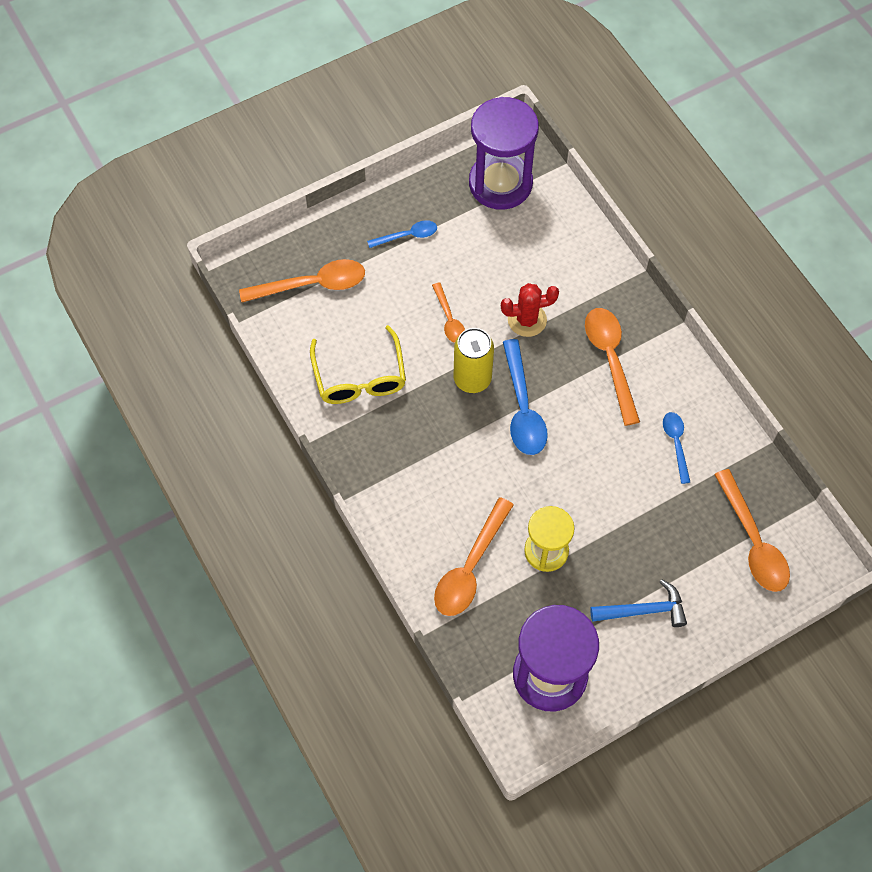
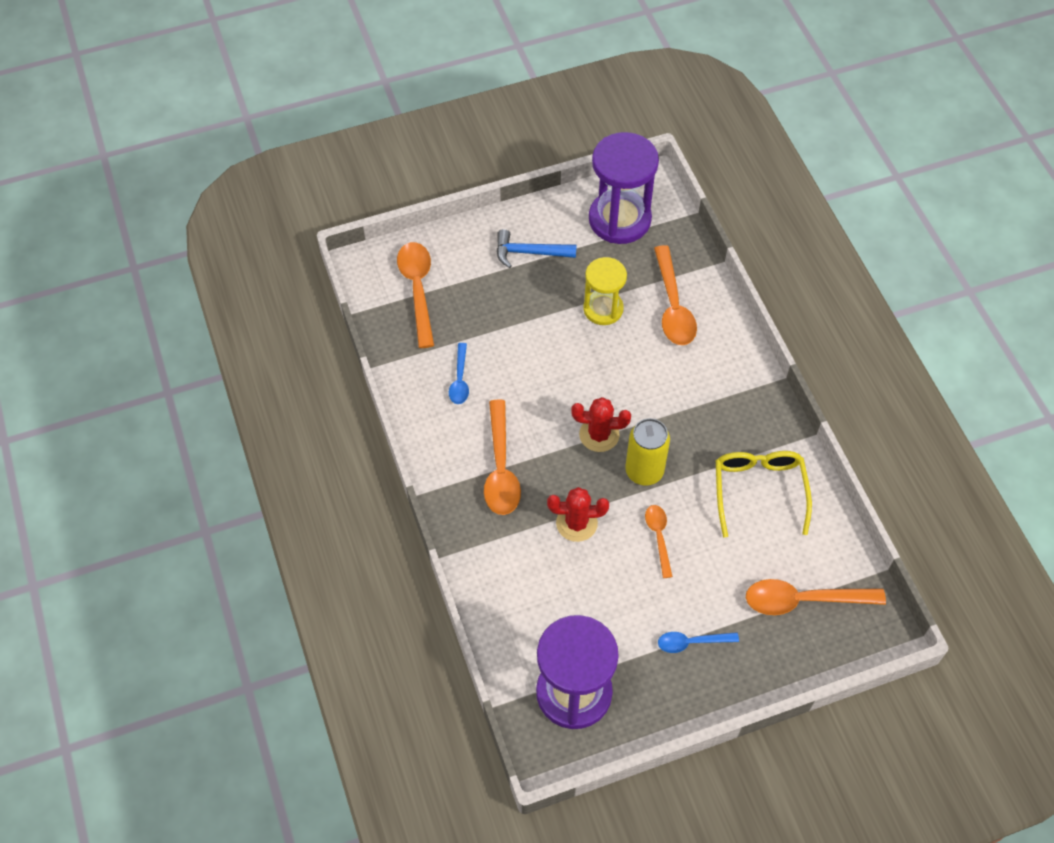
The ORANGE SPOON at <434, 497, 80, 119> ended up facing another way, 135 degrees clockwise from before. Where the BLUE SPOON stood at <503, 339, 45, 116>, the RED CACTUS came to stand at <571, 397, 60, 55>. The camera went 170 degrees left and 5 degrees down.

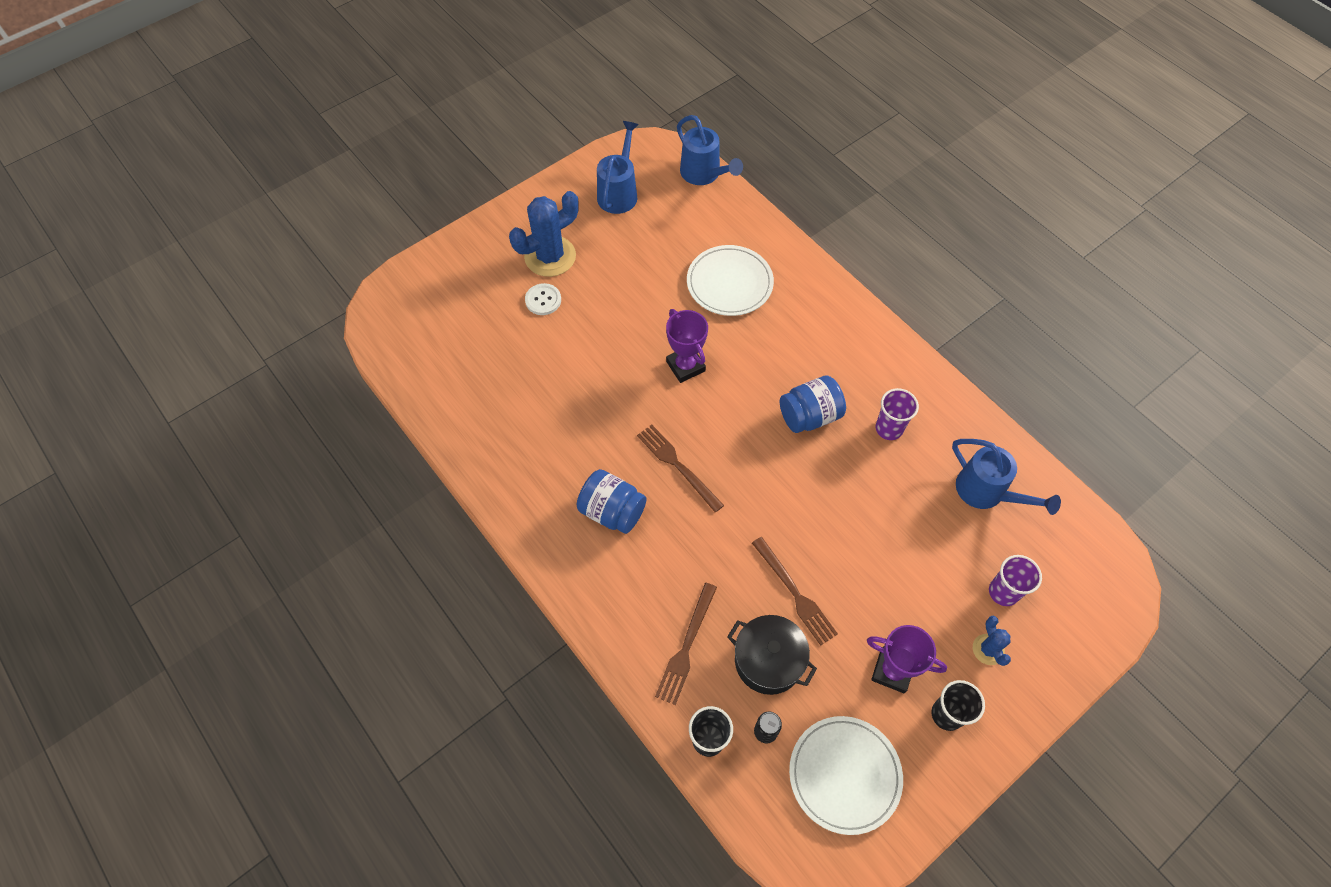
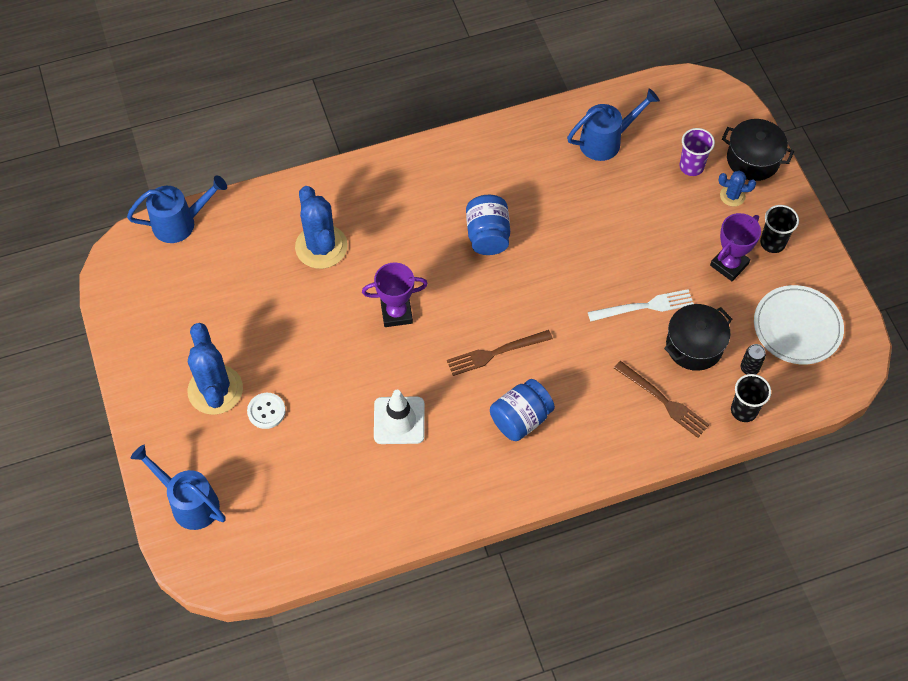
The BLUE WATERING CAN ended up elsewhere, having gone from <597, 121, 42, 93> to <131, 445, 95, 85>. Where the WHITE PLATE stood at <687, 245, 87, 71>, the BLUE CACTUS came to stand at <295, 186, 53, 83>. What was the BROWN FORK at <752, 537, 86, 109> turned into the WHITE FORK at <588, 289, 106, 33>. The second view lost the PURPLE CUP at <876, 388, 43, 52>. The second view gained the WHITE TRAFFIC CONE at <374, 390, 51, 54>. The second view gained the BLACK POT at <722, 119, 72, 62>. The camera went 70 degrees left and 0 degrees up.

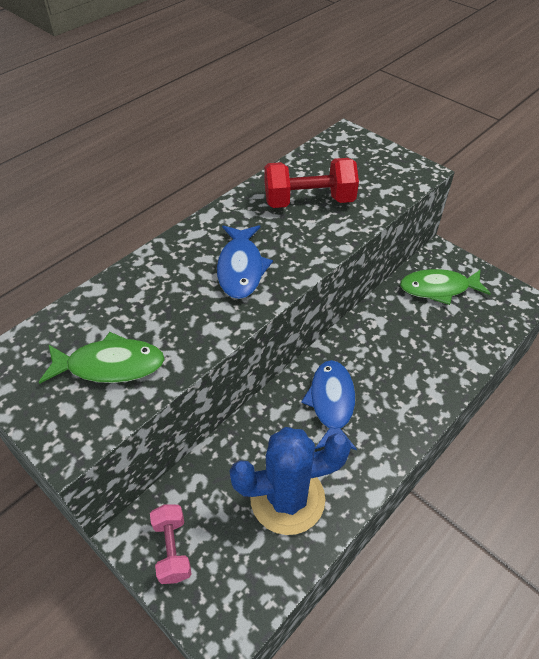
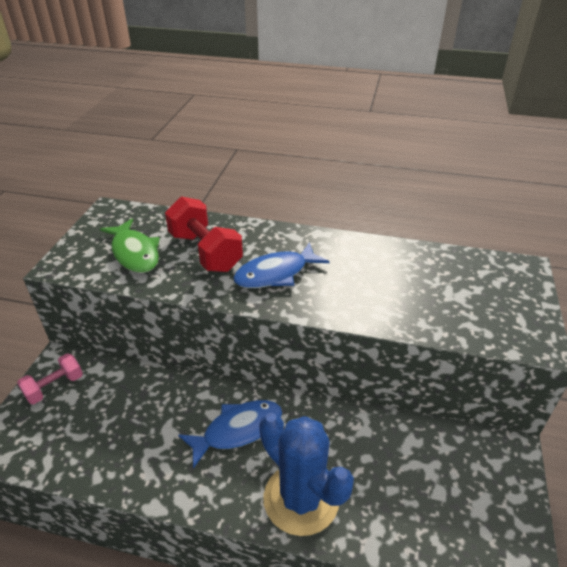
The BLUE CACTUS ended up elsewhere, having gone from <230, 427, 121, 108> to <259, 413, 95, 123>. The RED DUMBBELL ended up elsewhere, having gone from <265, 158, 94, 50> to <165, 197, 78, 75>. The second view lost the GREEN FISH at <400, 269, 91, 36>. The camera went 60 degrees right and 10 degrees down.

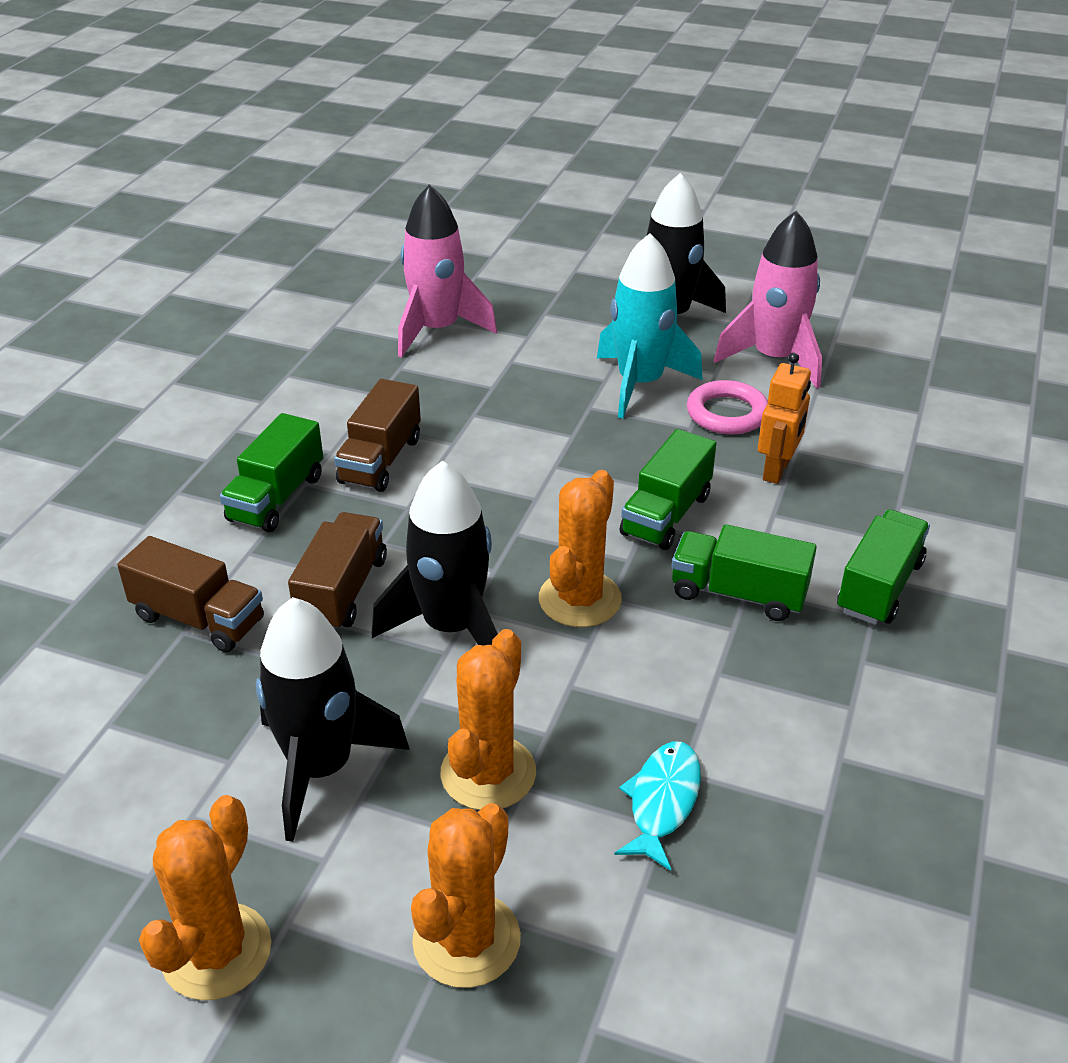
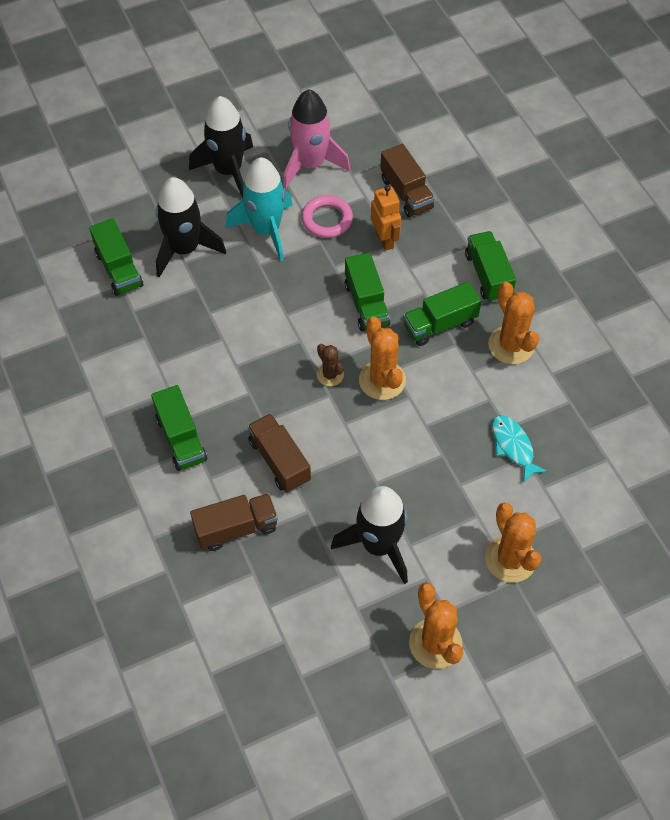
The BROWN TRUCK ended up elsewhere, having gone from <334, 379, 87, 113> to <380, 144, 55, 74>. The BLACK ROCKET ended up elsewhere, having gone from <372, 461, 126, 184> to <156, 177, 70, 100>. Where the PINK ROCKET stood at <398, 184, 99, 174>, the GREEN TRUCK came to stand at <89, 218, 54, 78>. The ORANGE CACTUS ended up elsewhere, having gone from <441, 629, 95, 181> to <488, 282, 51, 82>. The second view gained the BROWN CACTUS at <317, 344, 27, 42>. The camera went 45 degrees left and 20 degrees up.

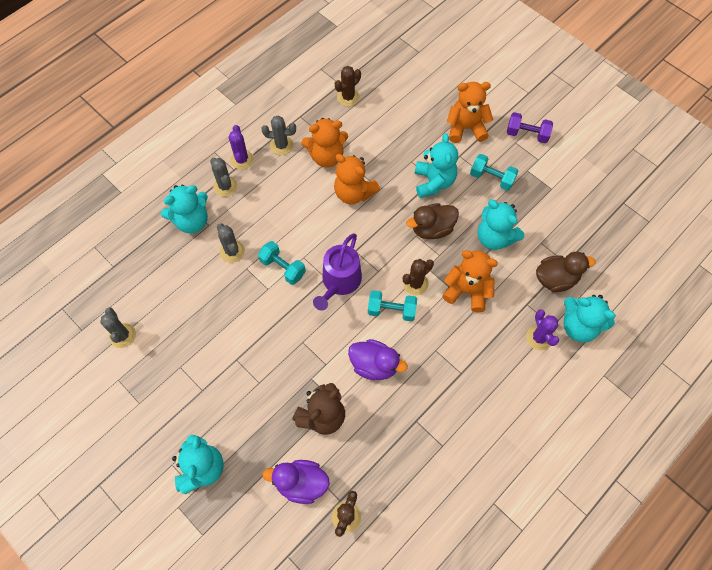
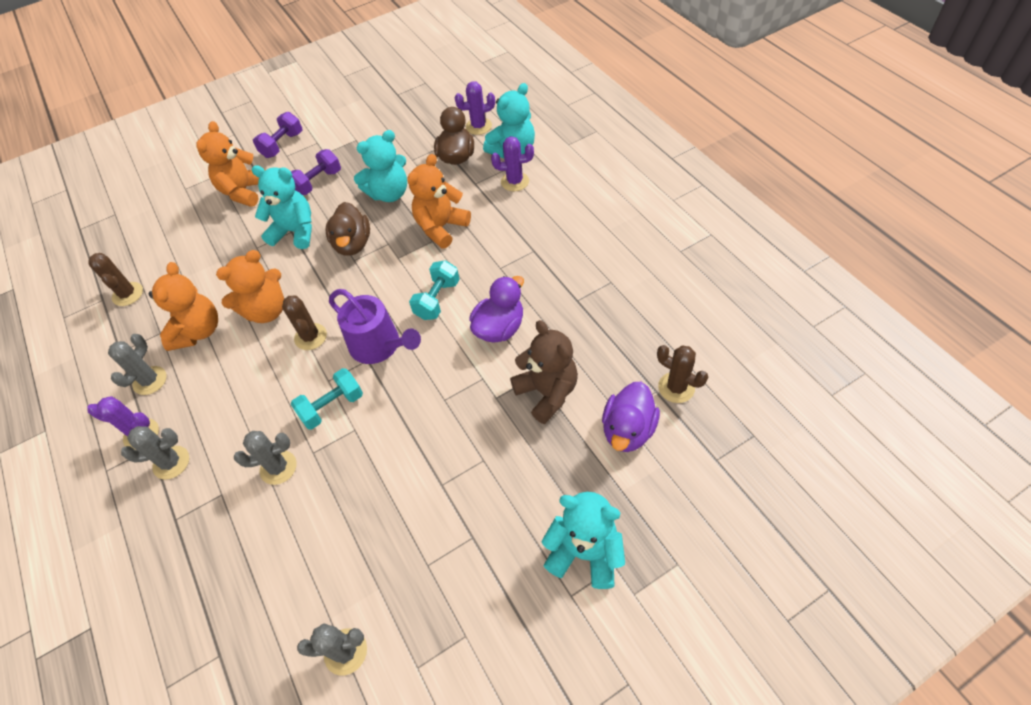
The second view lost the TURQUOISE TEDDY BEAR at <161, 185, 47, 49>. The BROWN CACTUS ended up elsewhere, having gone from <403, 259, 31, 36> to <282, 295, 45, 55>. What was the TURQUOISE DUMBBELL at <470, 154, 48, 37> turned into the PURPLE DUMBBELL at <291, 149, 50, 46>. The second view gained the PURPLE CACTUS at <455, 81, 40, 54>. The camera went 70 degrees left and 10 degrees down.

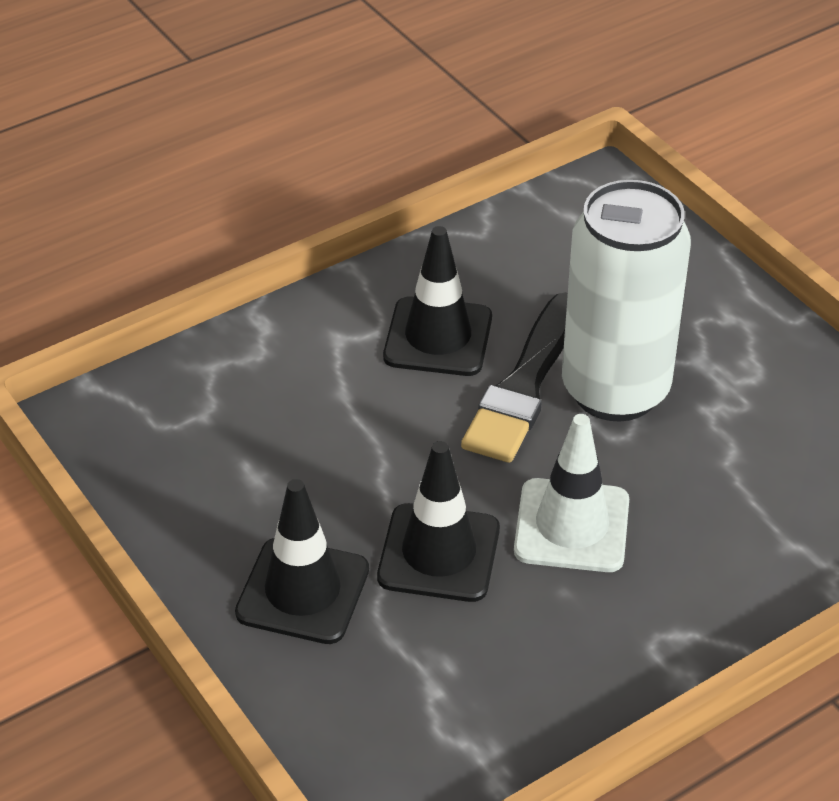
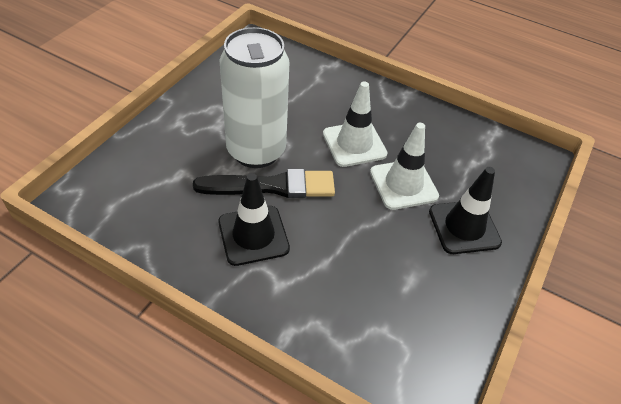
What was the BLACK TRAFFIC CONE at <377, 441, 123, 161> turned into the WHITE TRAFFIC CONE at <370, 123, 69, 87>. The camera went 120 degrees left and 5 degrees up.

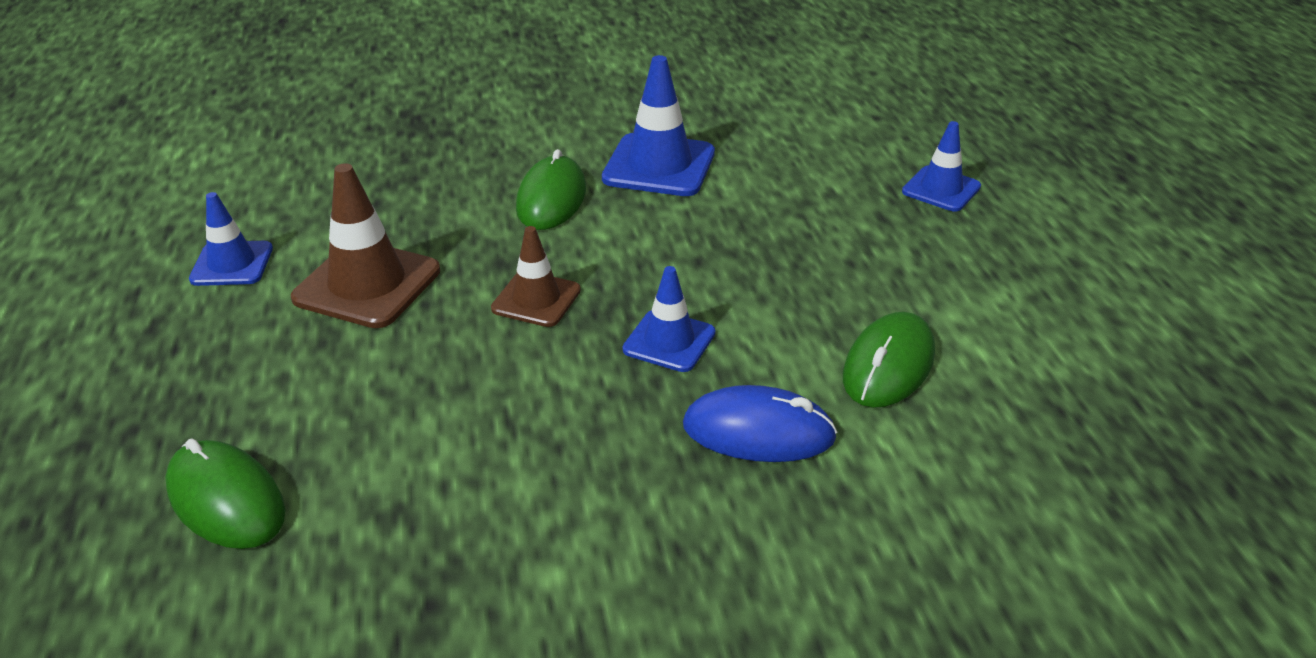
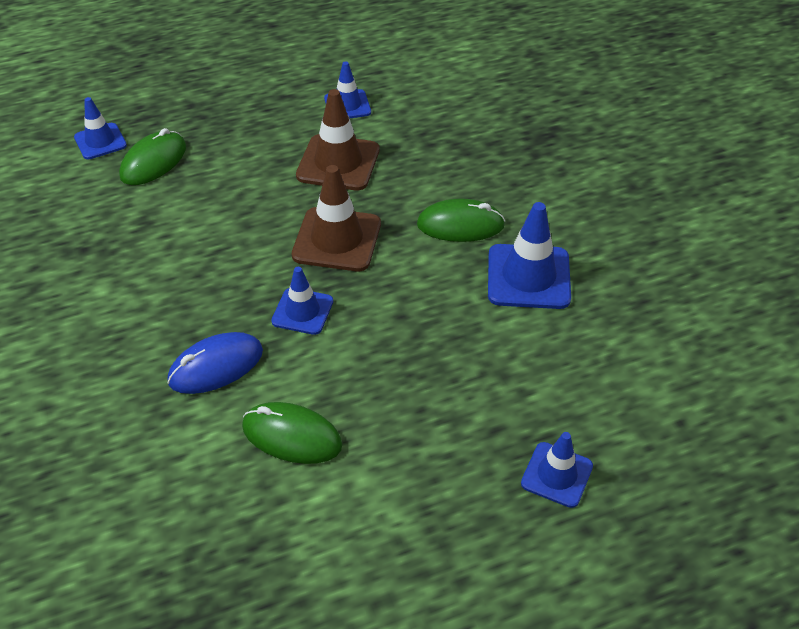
The size of the BROWN TRAFFIC CONE at <491, 226, 90, 101> changed by a factor of 1.61. The BLUE MOUSE at <683, 385, 154, 77> ended up facing another way, 60 degrees clockwise from before. The second view gained the BLUE TRAFFIC CONE at <74, 97, 53, 62>. The camera went 80 degrees right and 10 degrees up.

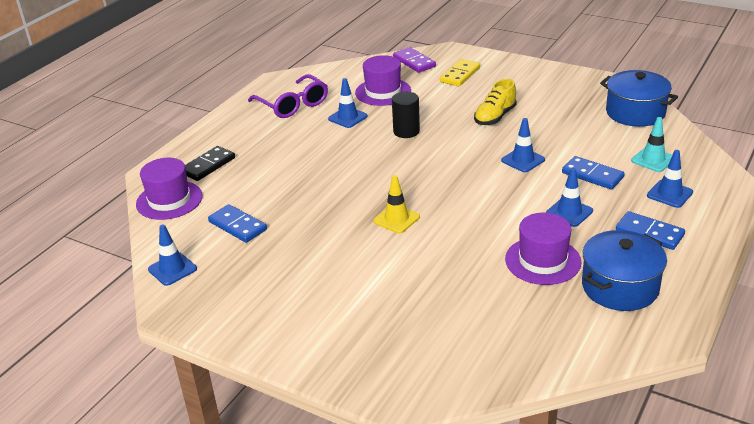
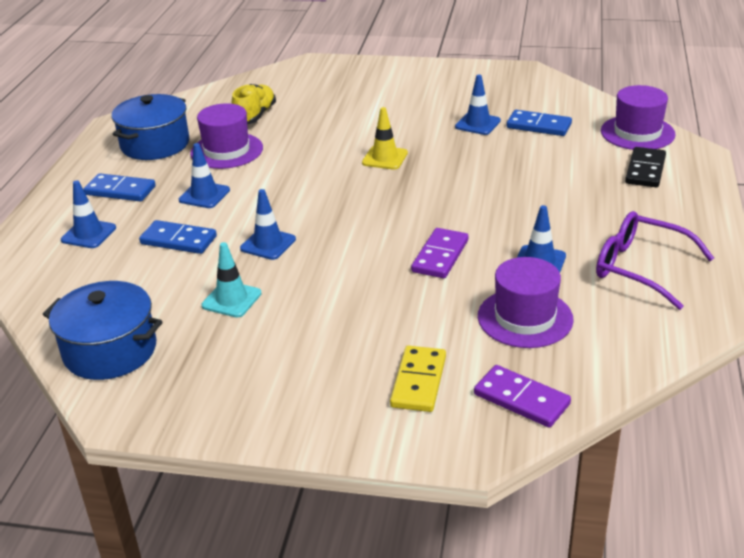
The BLUE TRAFFIC CONE ended up elsewhere, having gone from <148, 225, 49, 61> to <455, 75, 46, 60>. Where the BLACK CYLINDER stood at <392, 92, 28, 46>, the PURPLE DOMINO came to stand at <411, 228, 57, 50>. The YELLOW SHOE ended up elsewhere, having gone from <474, 79, 43, 46> to <231, 84, 45, 40>. The TURQUOISE TRAFFIC CONE ended up elsewhere, having gone from <631, 117, 41, 55> to <201, 242, 61, 76>. The camera went 160 degrees right and 0 degrees up.

